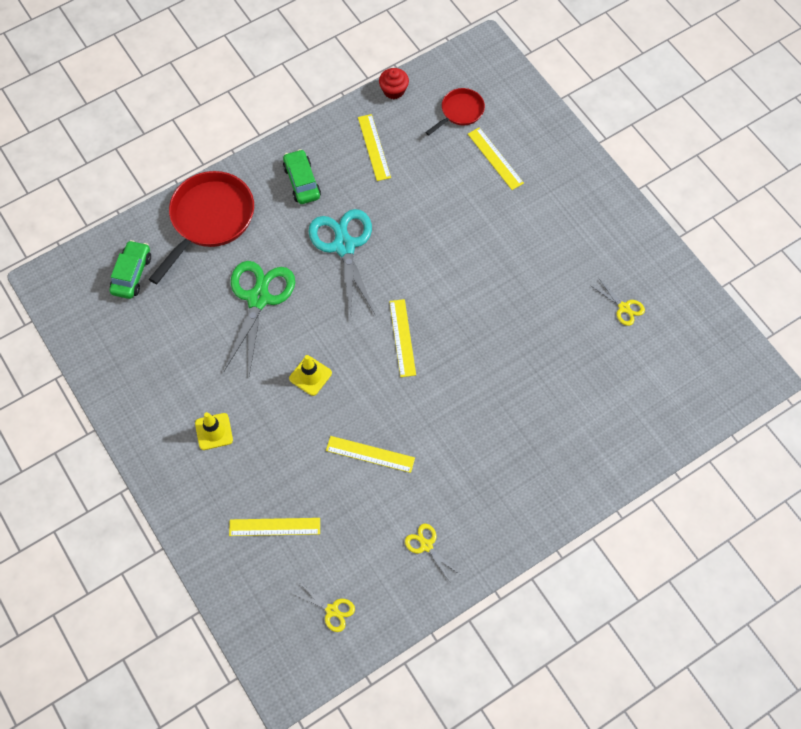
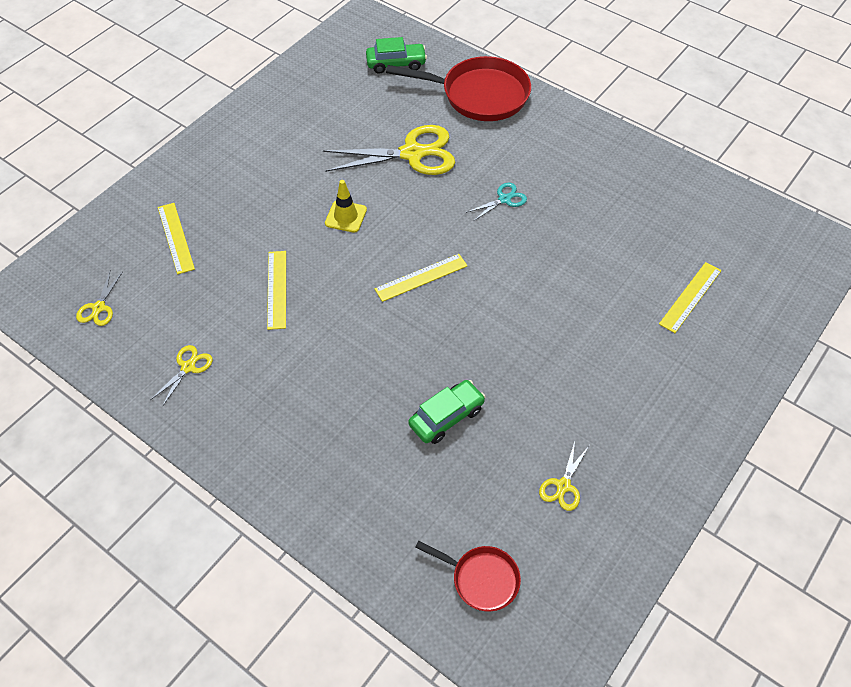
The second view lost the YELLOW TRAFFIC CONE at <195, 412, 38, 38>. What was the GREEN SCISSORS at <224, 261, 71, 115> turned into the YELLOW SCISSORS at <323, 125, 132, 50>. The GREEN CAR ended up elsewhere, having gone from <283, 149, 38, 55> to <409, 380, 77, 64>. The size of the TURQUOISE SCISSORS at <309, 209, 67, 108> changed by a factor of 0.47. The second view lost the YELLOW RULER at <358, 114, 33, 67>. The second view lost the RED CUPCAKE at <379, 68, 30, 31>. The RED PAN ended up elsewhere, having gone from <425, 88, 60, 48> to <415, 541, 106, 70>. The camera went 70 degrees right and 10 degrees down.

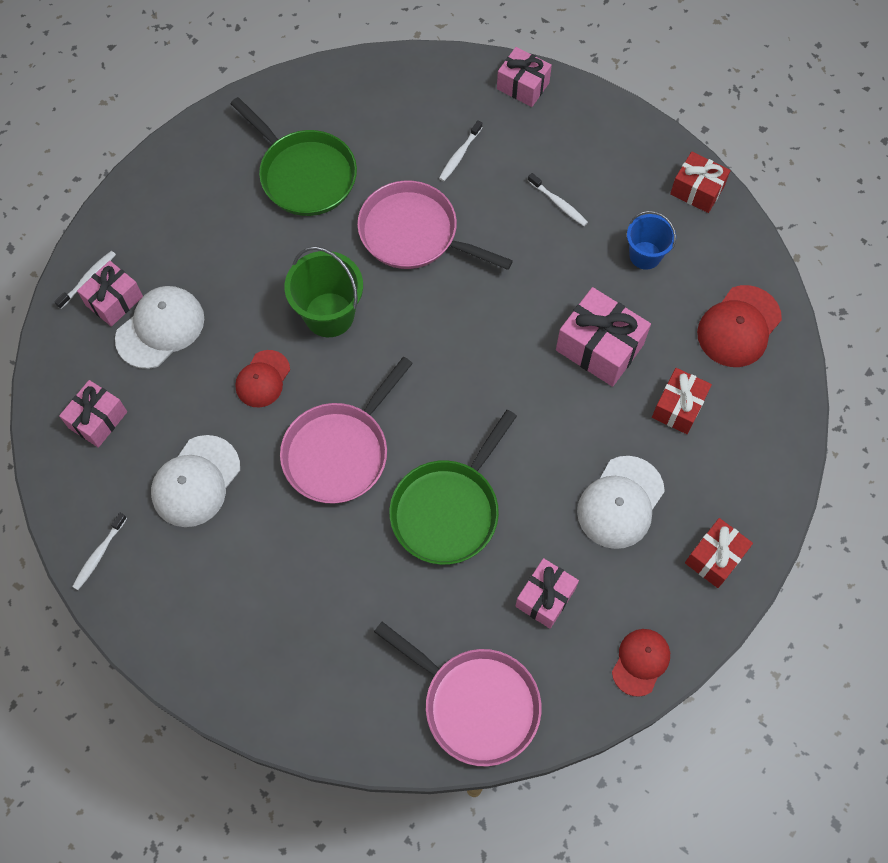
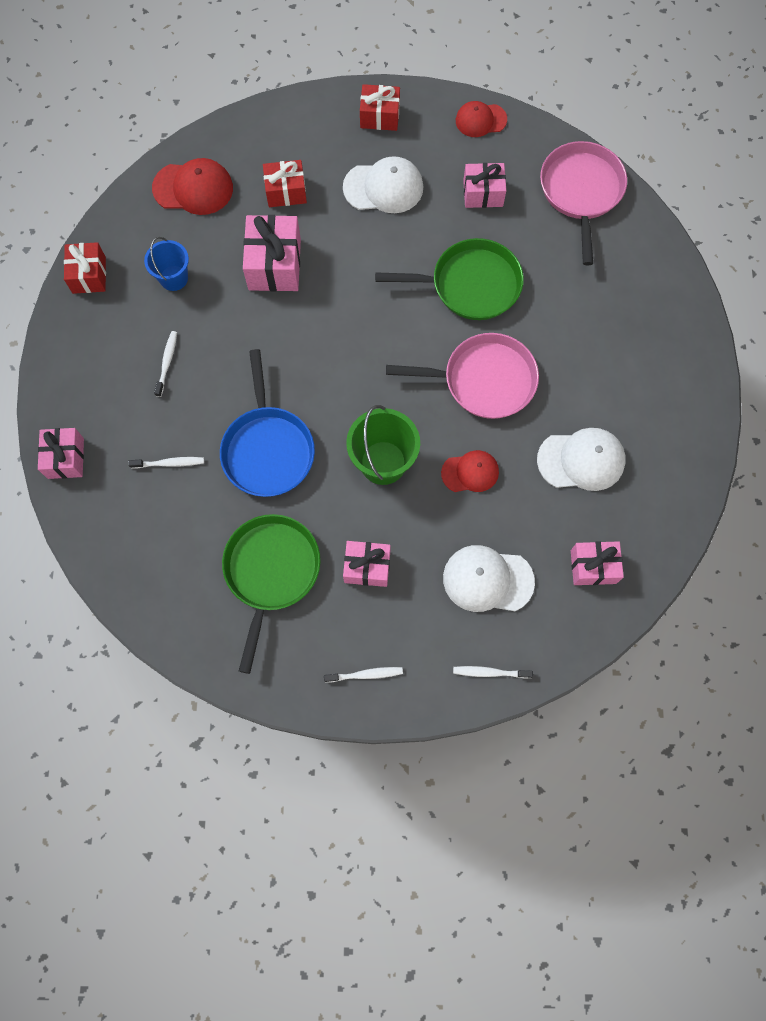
The WHITE TOOTHBRUSH ended up elsewhere, having gone from <72, 513, 55, 77> to <324, 667, 79, 15>. The PINK GIFT ended up elsewhere, having gone from <77, 261, 66, 66> to <343, 541, 48, 46>. What was the PINK PAN at <357, 180, 156, 90> turned into the BLUE PAN at <220, 349, 95, 148>. The camera went 125 degrees left and 5 degrees up.

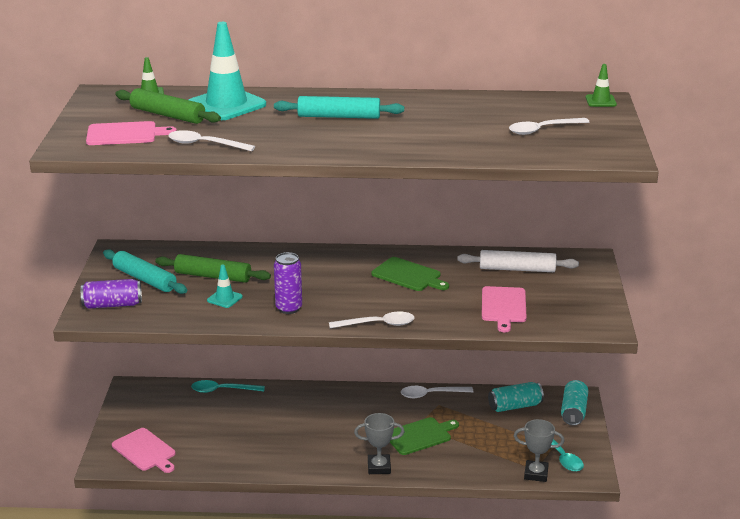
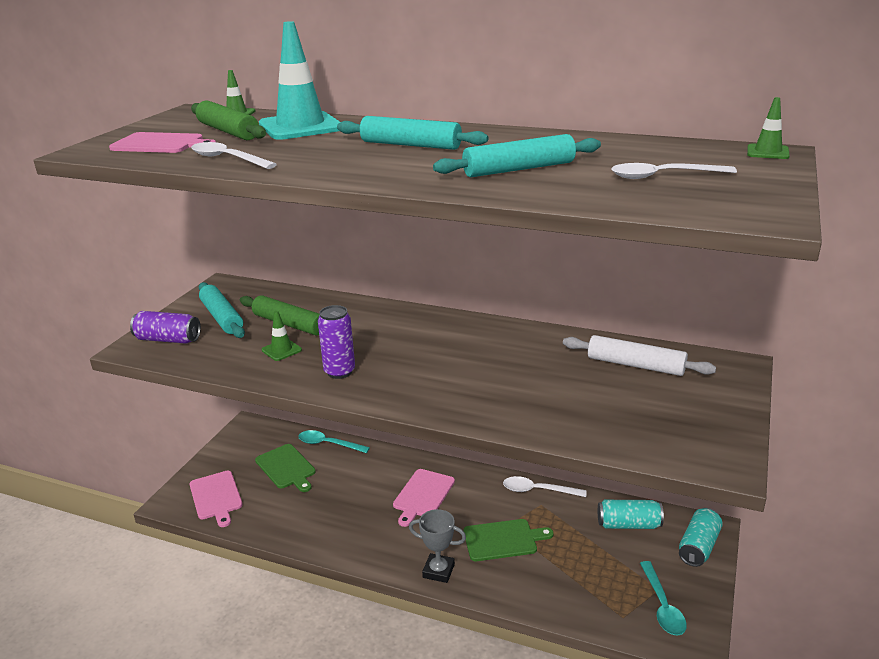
What was the TURQUOISE TRAFFIC CONE at <207, 264, 36, 44> turned into the GREEN TRAFFIC CONE at <261, 311, 41, 50>. The second view lost the WHITE SPOON at <329, 312, 86, 16>. The GREEN CUTTING BOARD ended up elsewhere, having gone from <371, 257, 78, 34> to <255, 444, 61, 48>. The PINK CUTTING BOARD ended up elsewhere, having gone from <482, 286, 45, 46> to <393, 469, 62, 58>. The second view lost the GREY TROPHY at <514, 419, 50, 63>. The second view gained the TURQUOISE ROLLING PIN at <433, 134, 168, 43>. The camera went 20 degrees right and 0 degrees up.

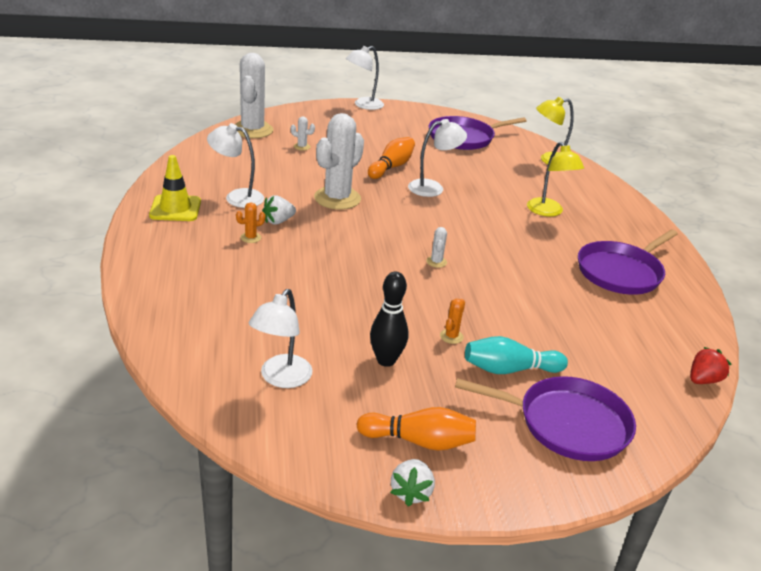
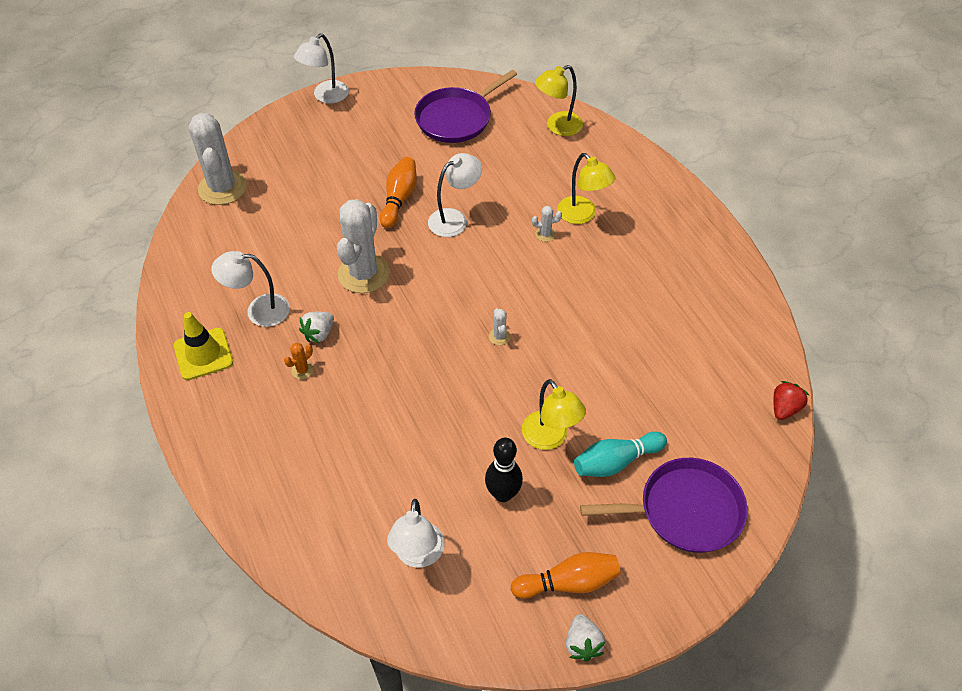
The WHITE CACTUS ended up elsewhere, having gone from <291, 116, 24, 34> to <532, 206, 30, 36>. Where the ORANGE CACTUS stood at <440, 299, 25, 45>, the YELLOW LAMP came to stand at <522, 379, 64, 71>. The second view lost the PURPLE PAN at <578, 229, 100, 66>. The camera went 15 degrees left and 20 degrees up.

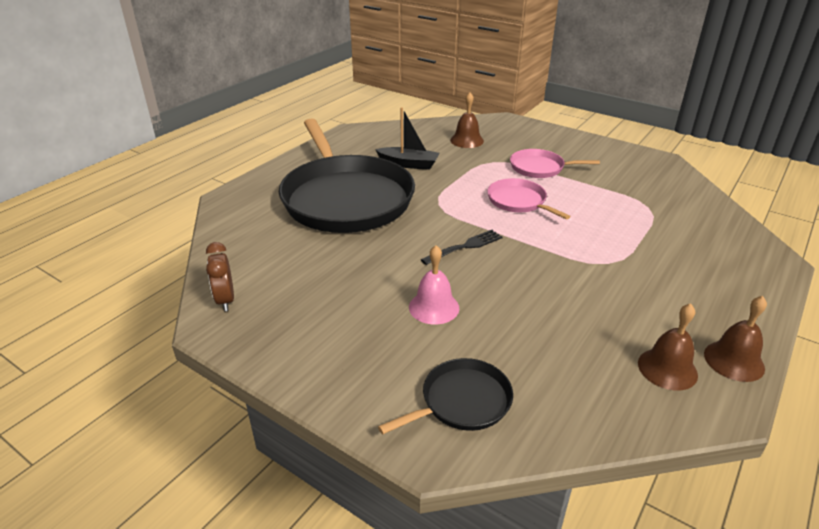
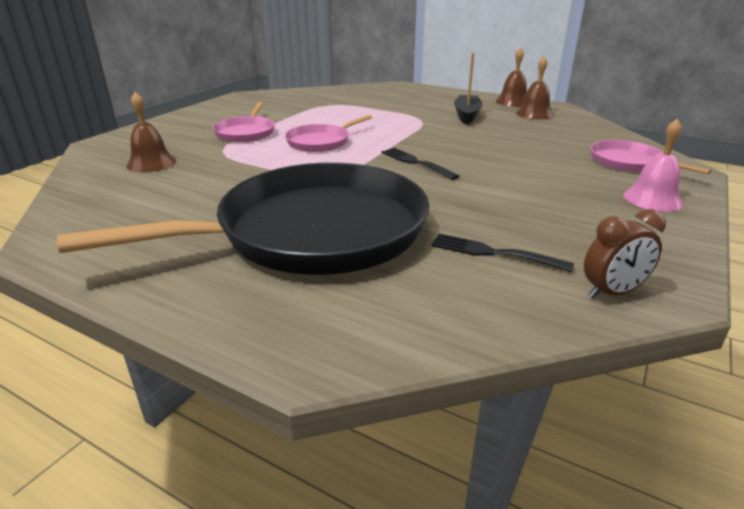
The BLACK BOAT ended up elsewhere, having gone from <375, 108, 64, 62> to <454, 53, 29, 72>. What was the BLACK PAN at <378, 358, 135, 76> turned into the PINK PAN at <590, 140, 122, 34>. The PINK BELL ended up elsewhere, having gone from <409, 245, 50, 80> to <623, 118, 60, 94>. The second view gained the BLACK FORK at <431, 233, 143, 39>. The camera went 95 degrees left and 5 degrees down.

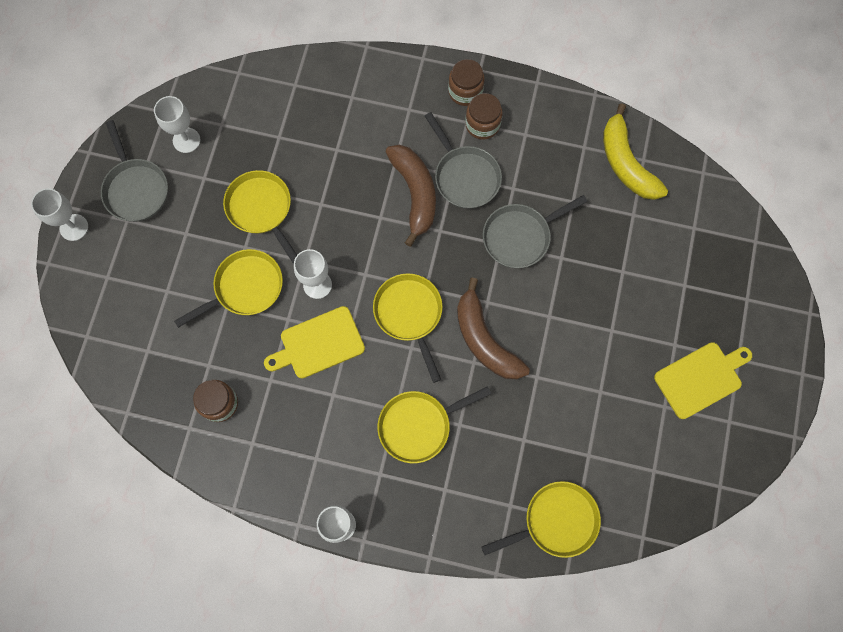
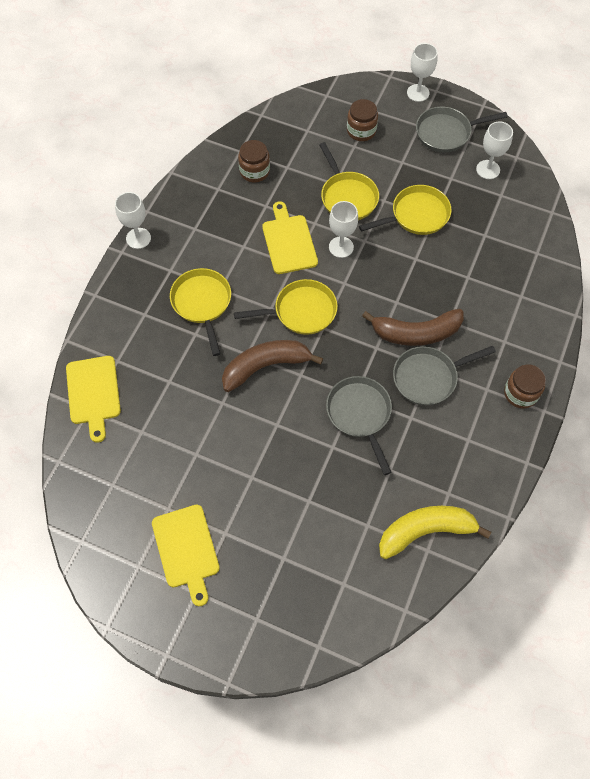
The BROWN JAR ended up elsewhere, having gone from <465, 93, 38, 47> to <347, 99, 31, 42>. Where the YELLOW PAN stood at <481, 481, 120, 77>, the YELLOW CUTTING BOARD came to stand at <66, 356, 55, 87>. The camera went 100 degrees right and 10 degrees down.

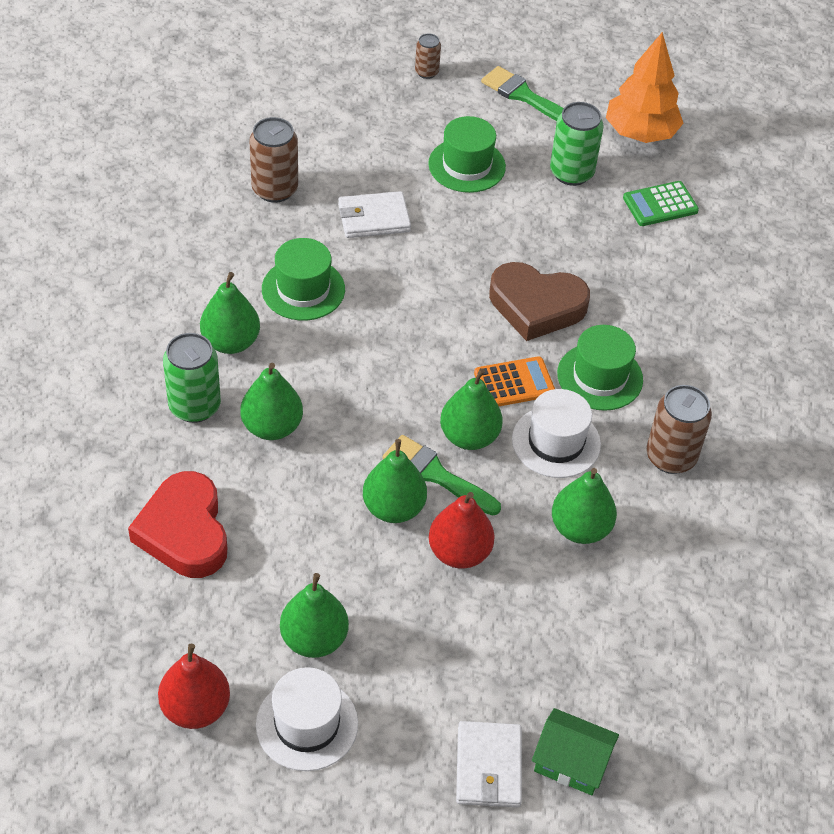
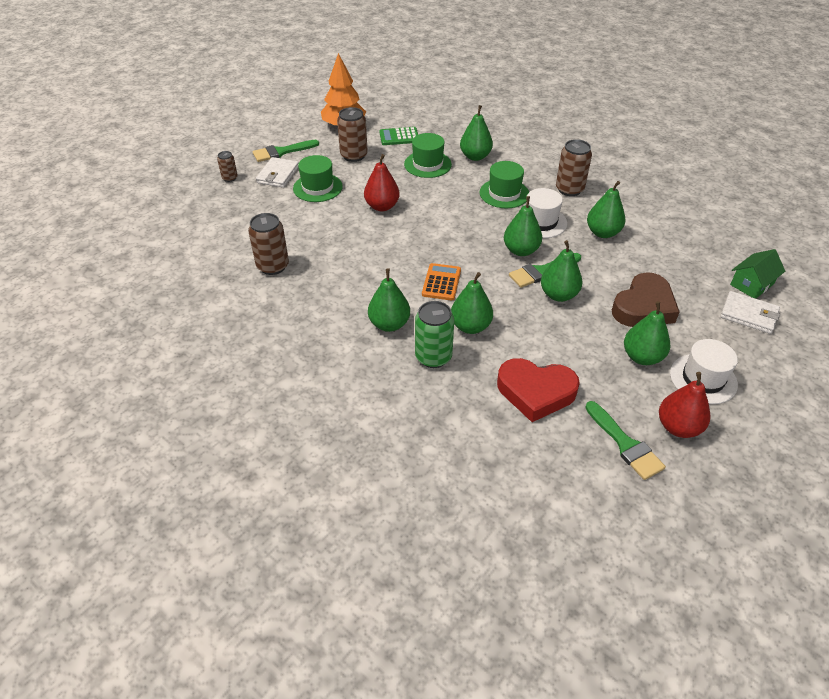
The GREEN HAT ended up elsewhere, having gone from <262, 238, 83, 83> to <404, 133, 48, 45>. The WHITE WALLET ended up elsewhere, having gone from <338, 191, 73, 47> to <256, 157, 43, 31>. The RED PEAR ended up elsewhere, having gone from <429, 492, 66, 77> to <364, 154, 36, 57>. The ORANGE CALCULATOR ended up elsewhere, having gone from <474, 356, 81, 50> to <422, 263, 39, 37>. The BROWN HEART ended up elsewhere, having gone from <489, 262, 101, 79> to <612, 272, 67, 55>. What was the GREEN CAN at <550, 102, 54, 84> turned into the BROWN CAN at <337, 107, 31, 55>. The GREEN CALCULATOR at <623, 181, 76, 45> ended up facing another way, 75 degrees clockwise from before. The second view gained the GREEN PEAR at <460, 105, 33, 56>. The second view gained the GREEN BRUSH at <585, 401, 81, 79>. The camera went 60 degrees left and 5 degrees down.

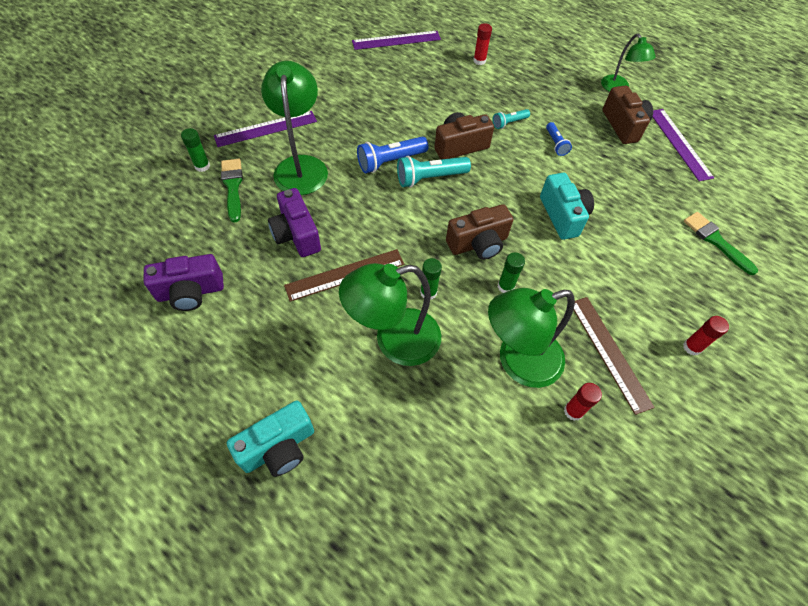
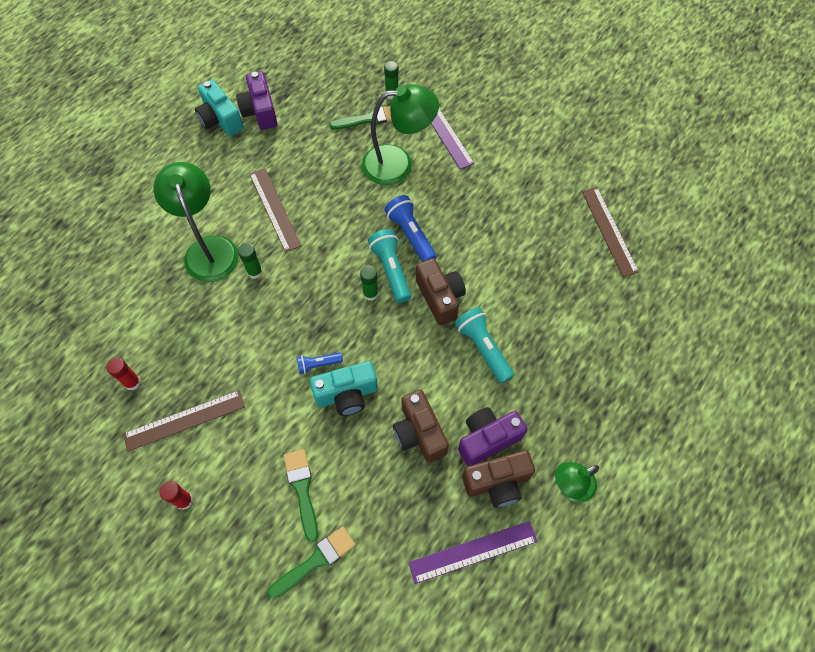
The TURQUOISE CAMERA ended up elsewhere, having gone from <227, 401, 87, 76> to <195, 80, 49, 56>. The PURPLE CAMERA ended up elsewhere, having gone from <268, 188, 53, 69> to <458, 407, 69, 59>. What was the PURPLE RULER at <352, 31, 89, 19> turned into the BROWN RULER at <582, 187, 57, 90>. The BROWN CAMERA ended up elsewhere, having gone from <446, 204, 67, 56> to <393, 389, 56, 74>. The second view lost the RED GLUE STICK at <473, 23, 19, 42>. The second view lost the GREEN LAMP at <488, 288, 87, 100>. The size of the TURQUOISE FLASHLIGHT at <493, 109, 37, 20> changed by a factor of 1.72. The GREEN GLUE STICK ended up elsewhere, having gone from <498, 252, 27, 41> to <360, 266, 18, 35>. The BLUE FLASHLIGHT ended up elsewhere, having gone from <546, 122, 26, 34> to <297, 353, 46, 21>. The second view gained the GREEN BRUSH at <284, 449, 34, 93>. The camera went 90 degrees right and 5 degrees up.

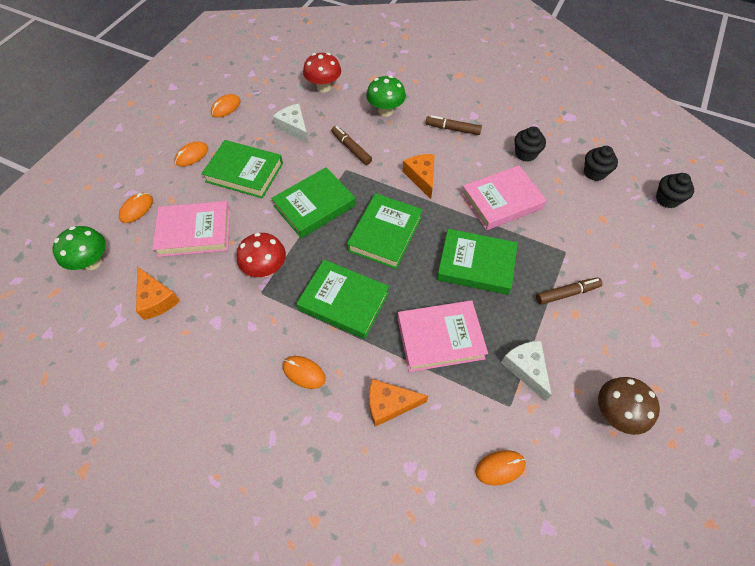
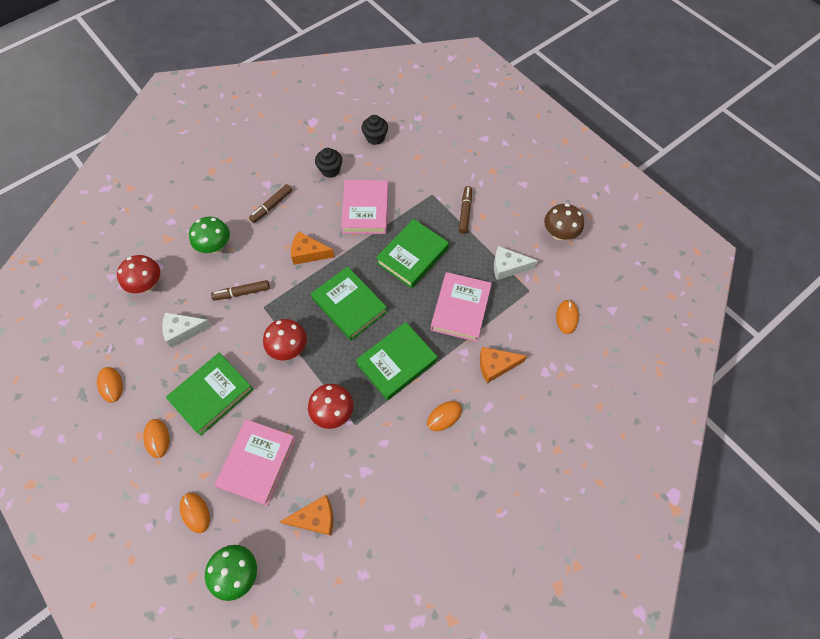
Where the GREEN BOOK stood at <271, 167, 85, 71>, the RED MUSHROOM came to stand at <263, 319, 44, 41>. The ORANGE CHEESE at <369, 379, 59, 48> ended up facing another way, 60 degrees clockwise from before. The second view lost the BLACK CUPCAKE at <656, 173, 38, 35>. The camera went 65 degrees left and 5 degrees up.

